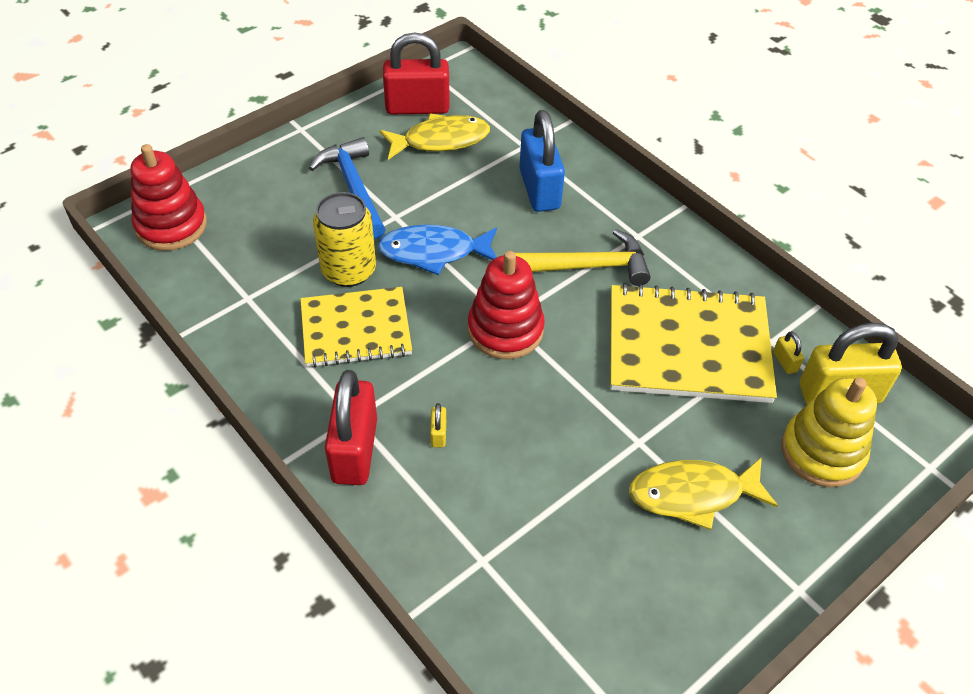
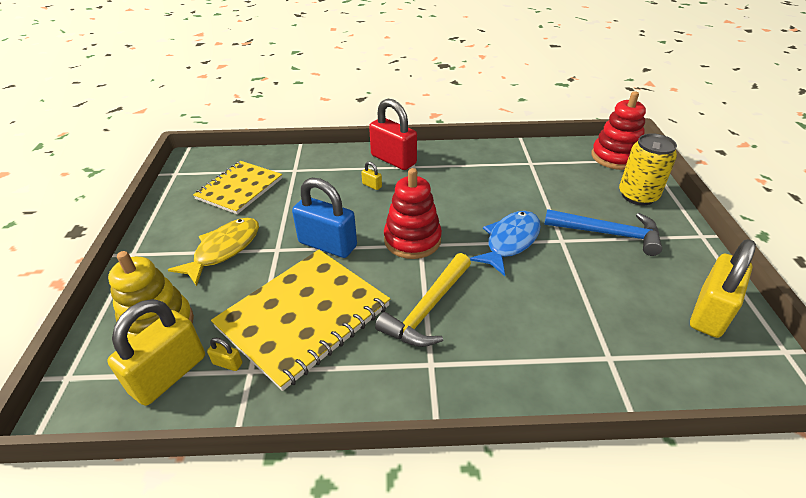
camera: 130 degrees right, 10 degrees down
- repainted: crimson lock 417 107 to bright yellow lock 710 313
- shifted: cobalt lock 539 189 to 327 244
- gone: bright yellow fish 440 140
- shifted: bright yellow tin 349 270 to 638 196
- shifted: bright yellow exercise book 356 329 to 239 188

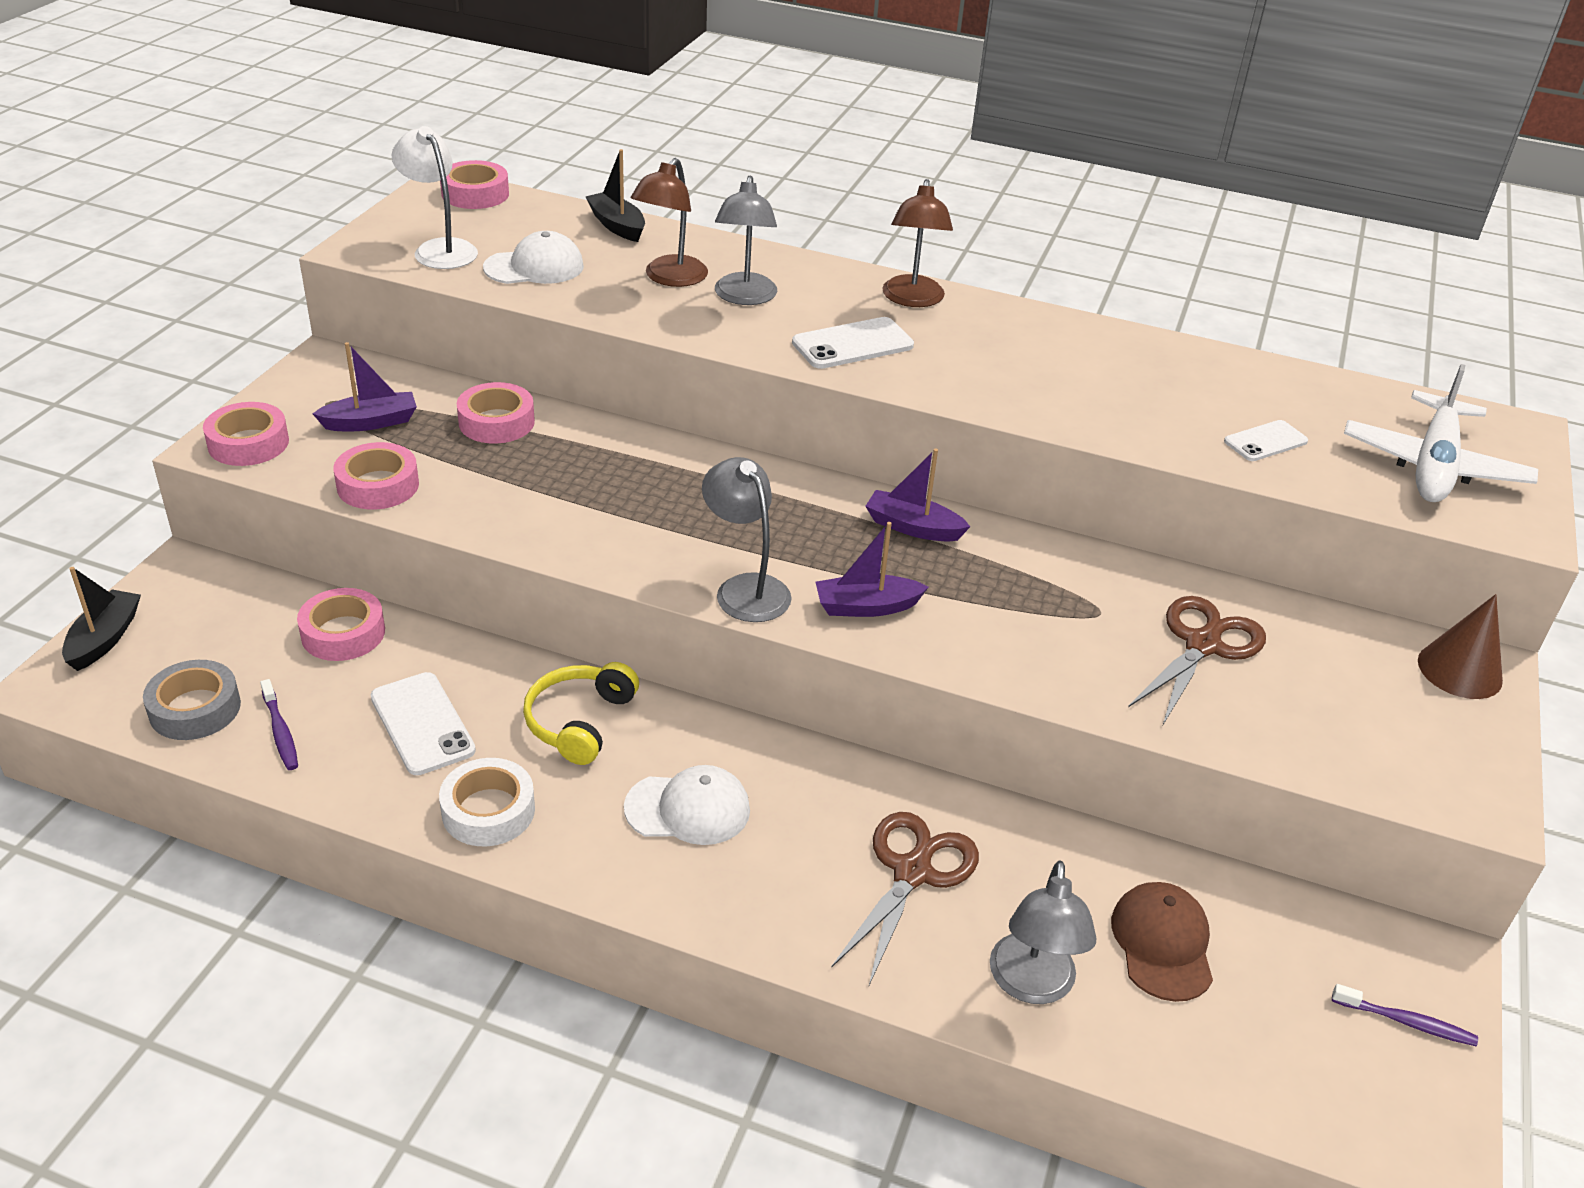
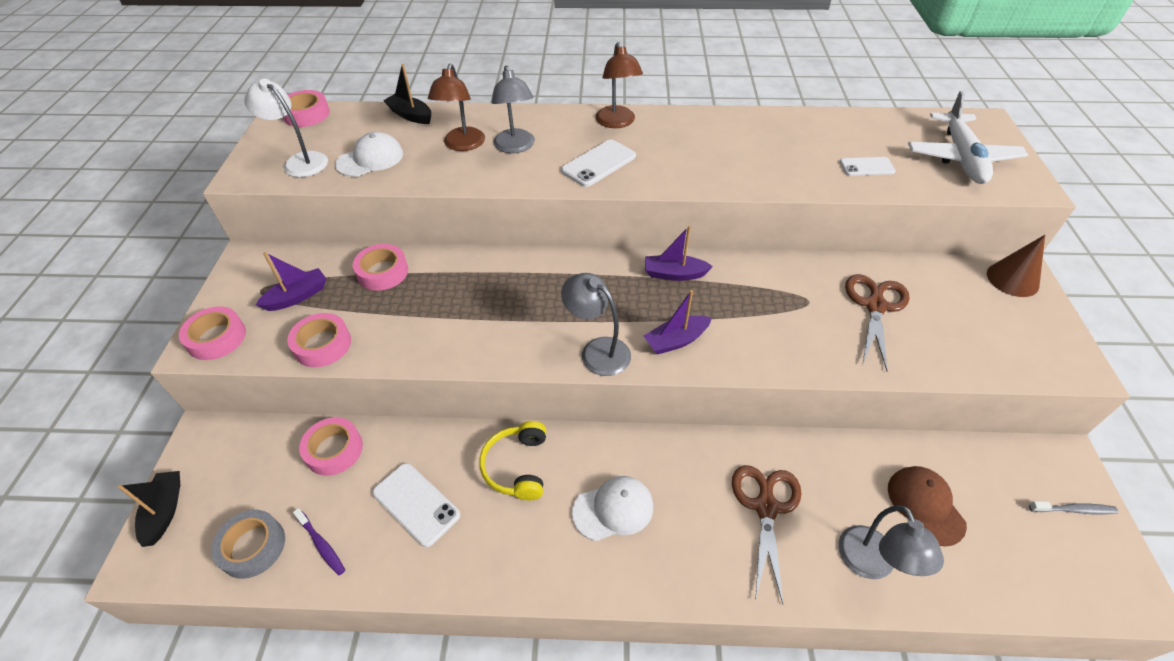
camera: 15 degrees left, 10 degrees up
- rotated: pure white smartphone 1265 441 = 866 167 45 degrees clockwise
- gone: pure white roll of tape 488 811
- repainted: purple tooth brush 1406 1022 to gray tooth brush 1073 510

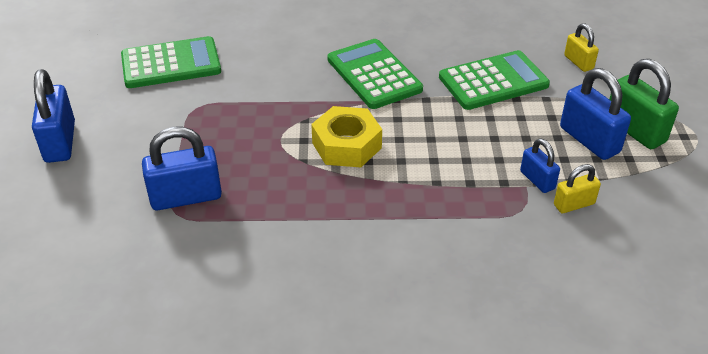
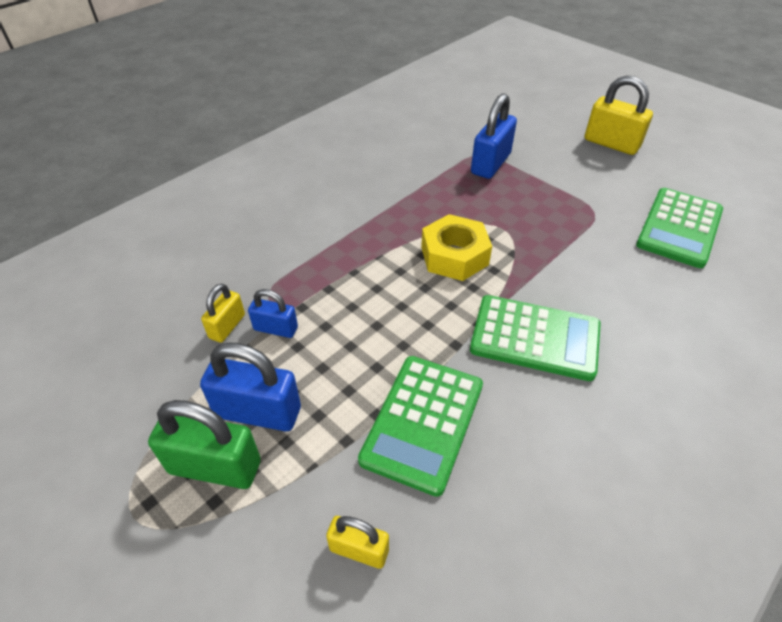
camera: 135 degrees right, 5 degrees up
- repainted: cobalt lock 60 142 to bright yellow lock 611 144

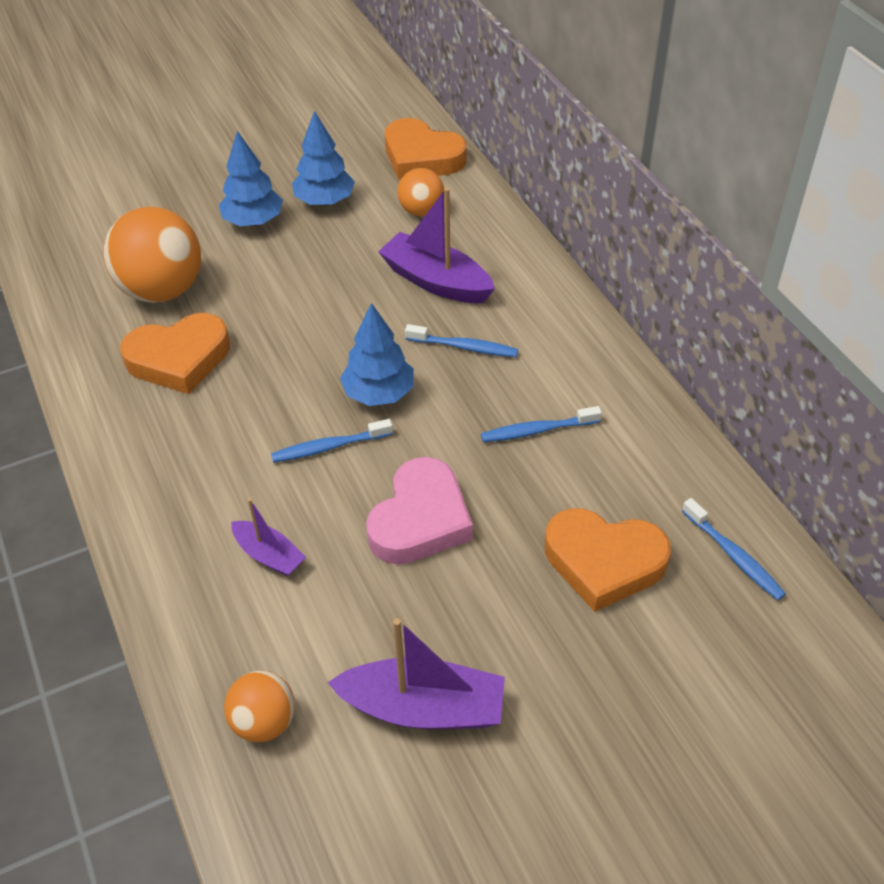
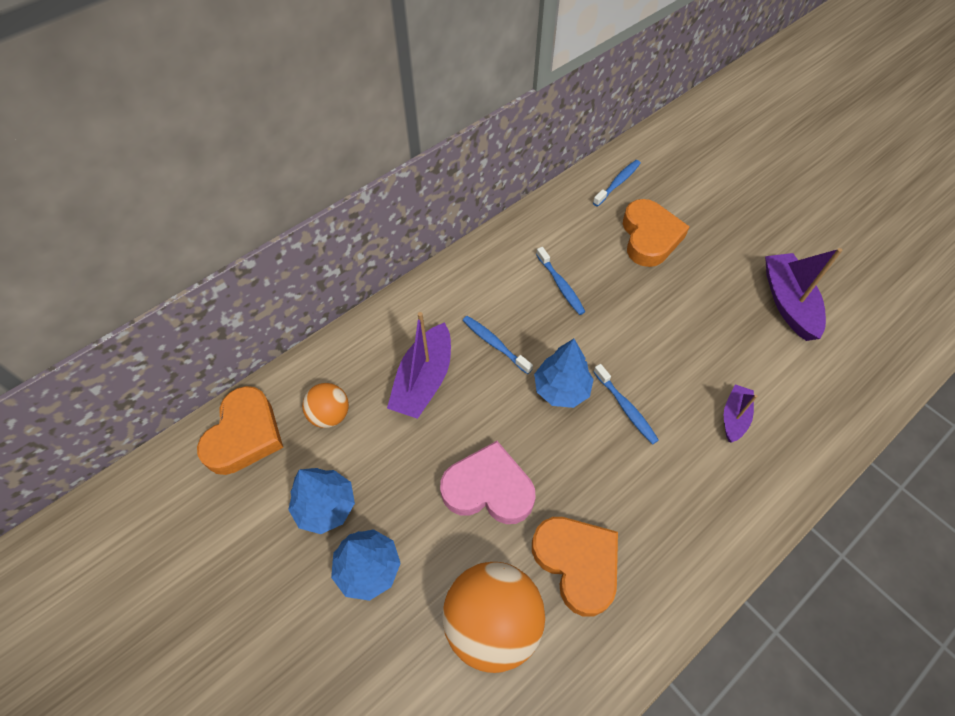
camera: 105 degrees left, 10 degrees up
- rotated: cobalt tooth brush 464 347 = 494 344 45 degrees counterclockwise
- shifted: rosy heart shape 420 520 to 488 488
- gone: orange sphere 264 722

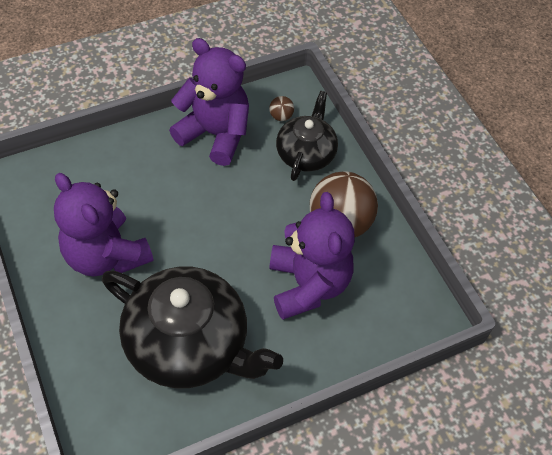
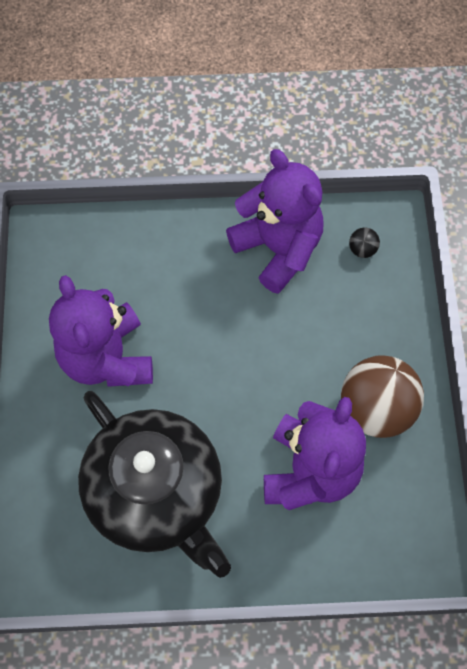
camera: 25 degrees right, 10 degrees up
- gone: black tea pot 306 153
- repainted: brown sphere 281 116 to black sphere 362 249

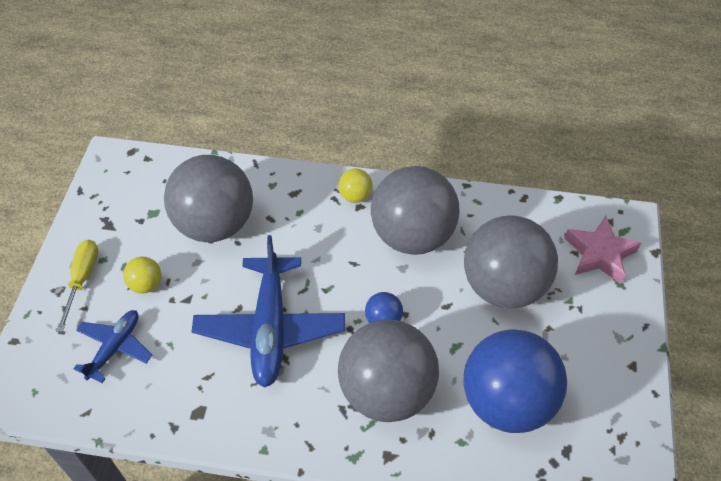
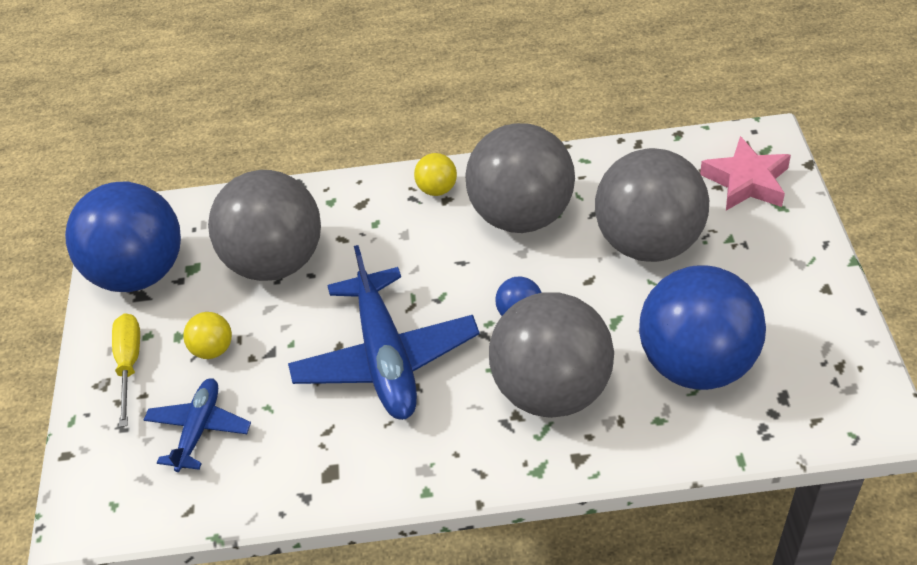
camera: 10 degrees left, 5 degrees down
- new: cobalt sphere 139 272

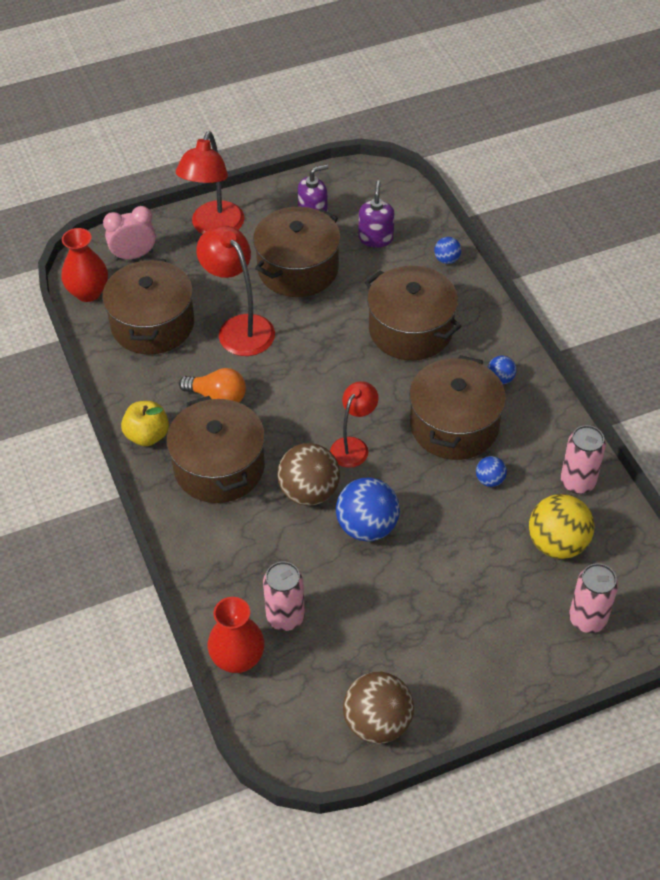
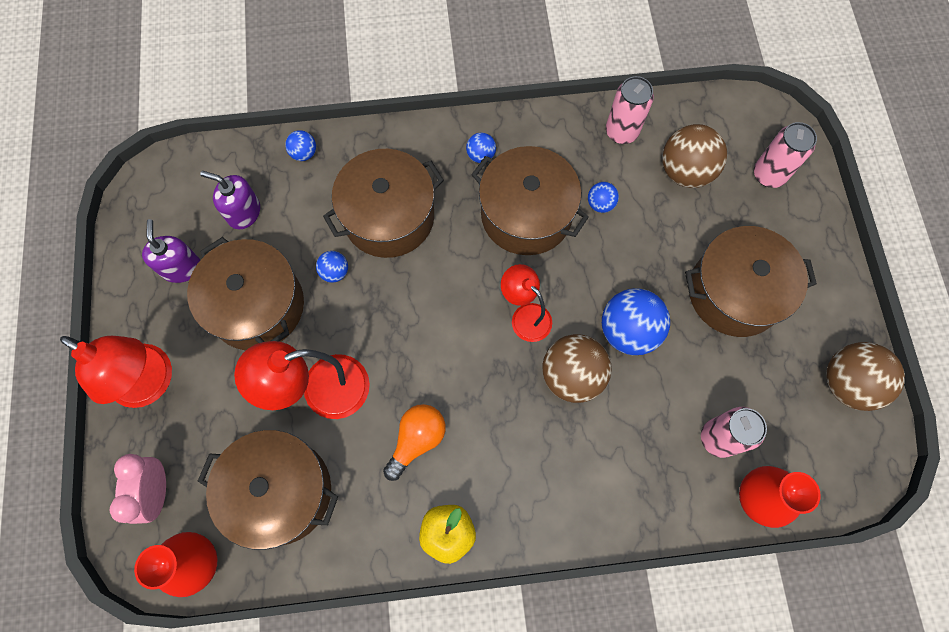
camera: 75 degrees left, 20 degrees up
- shifted: brown cooking pot 219 467 to 734 292
- repainted: bright yellow sphere 557 544 to brown sphere 685 171
- new: cobalt sphere 335 272

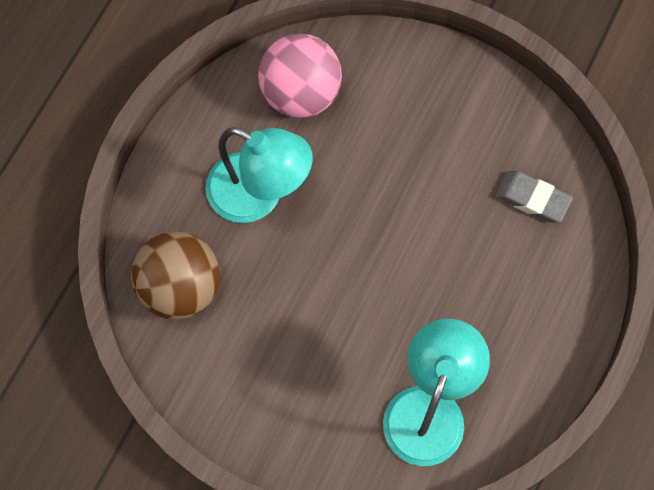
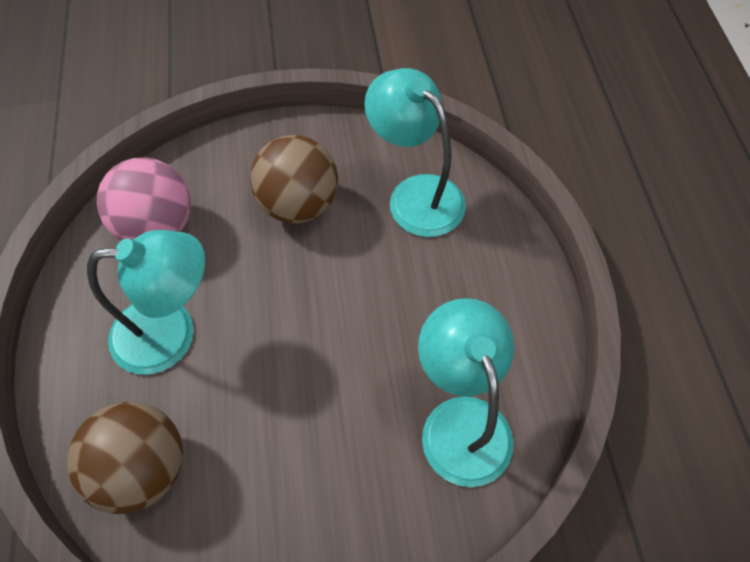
camera: 35 degrees left, 10 degrees down
- swapped: gray gum eraser 532 199 to aqua reading lamp 415 195
- new: brown sphere 298 204

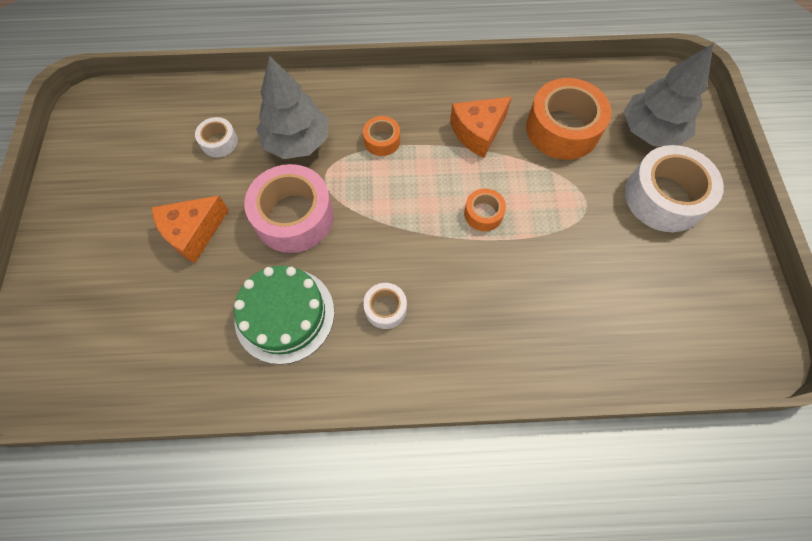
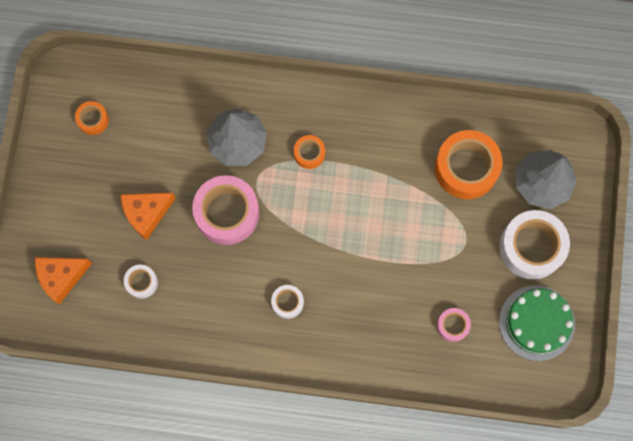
camera: 10 degrees right, 10 degrees up
- shifted: orange cheese wedge 478 132 to 62 277
- shifted: pure white roll of tape 219 142 to 141 282
- shifted: orange roll of tape 483 214 to 93 120
- shifted: emerald cake 284 315 to 536 323
- new: rosy roll of tape 452 325

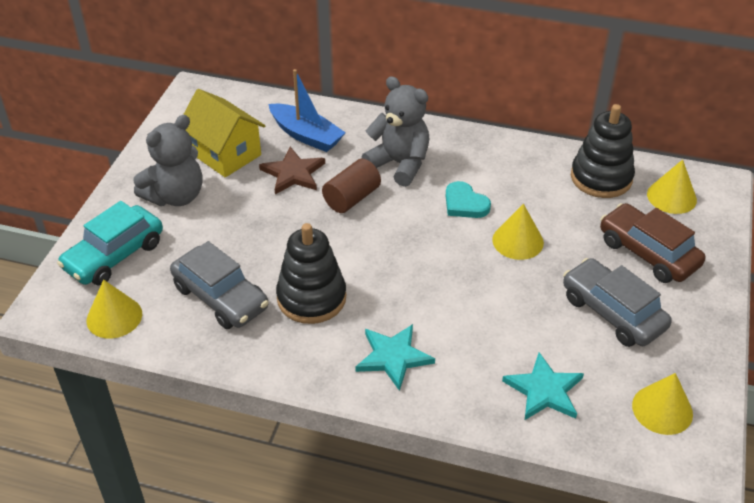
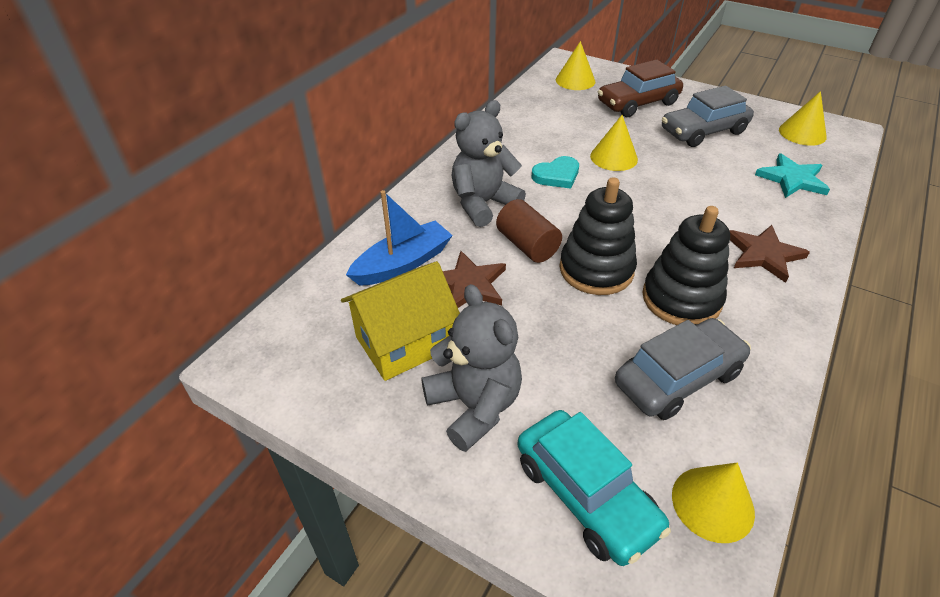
camera: 75 degrees left, 0 degrees up
- shifted: black ring stacker 601 178 to 596 269
- repainted: aqua five-pointed star 393 357 to brown five-pointed star 763 254

